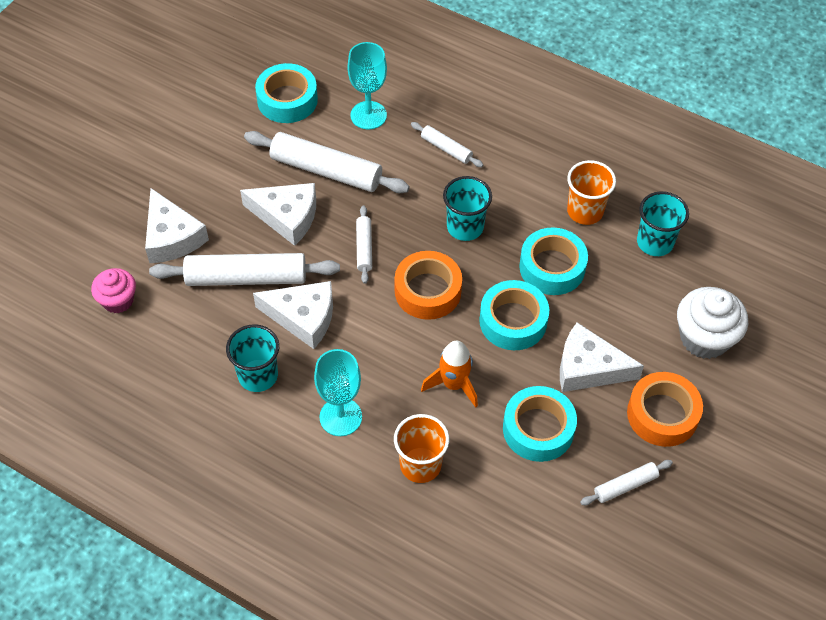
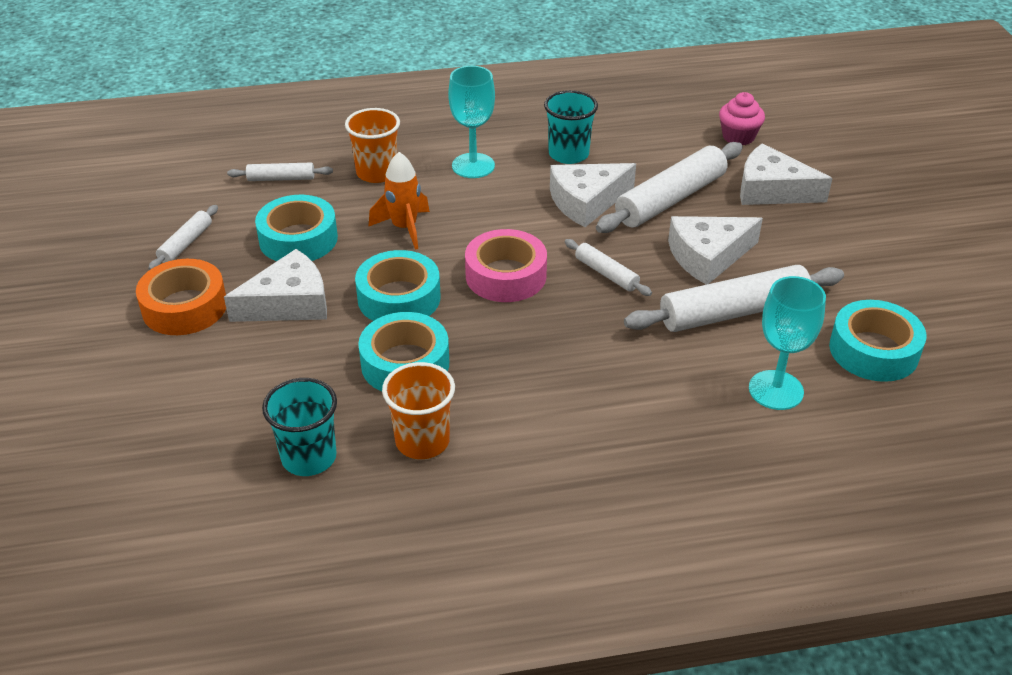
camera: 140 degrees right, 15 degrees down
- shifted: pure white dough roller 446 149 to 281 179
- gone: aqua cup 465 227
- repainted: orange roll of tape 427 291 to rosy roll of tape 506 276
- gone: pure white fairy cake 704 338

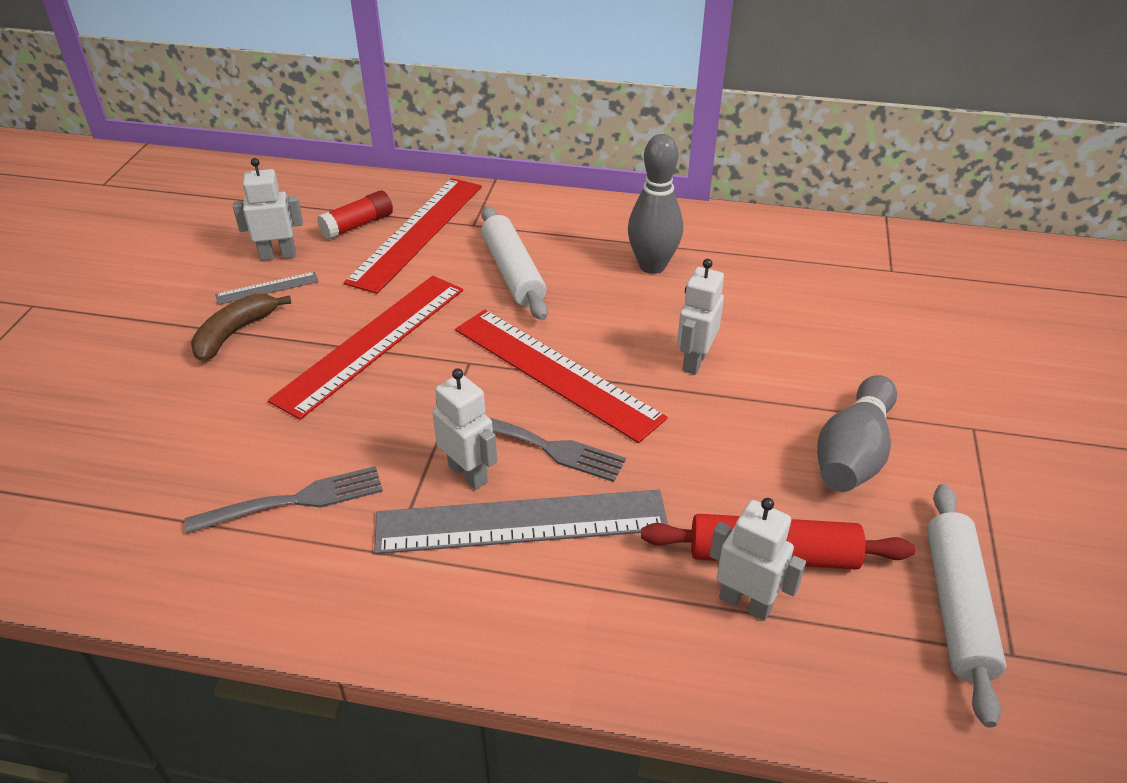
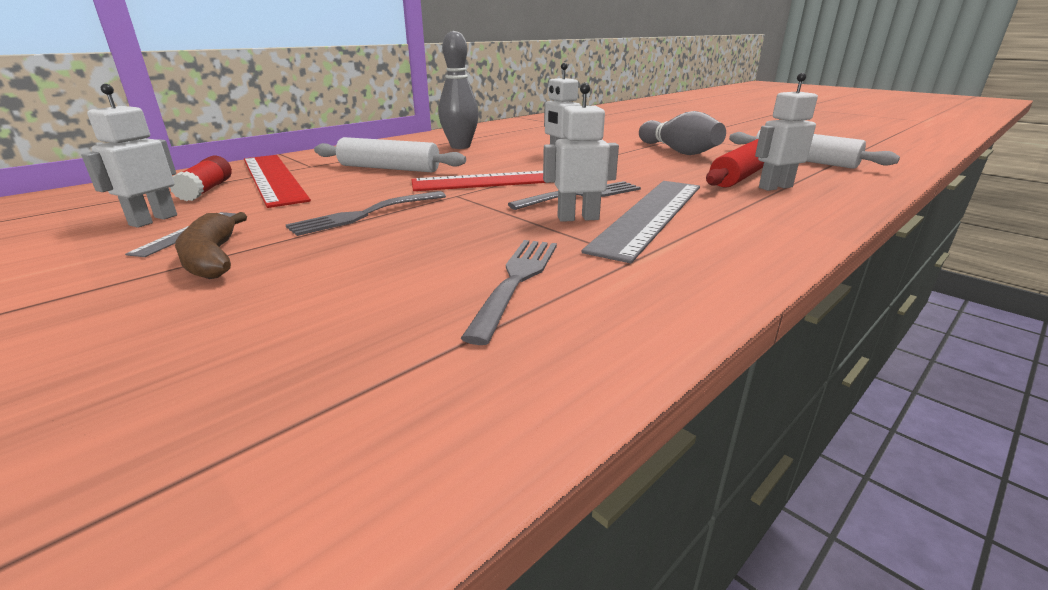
camera: 55 degrees left, 15 degrees down
- swapped: crimson measuring stick 372 342 to gray dinner fork 366 214

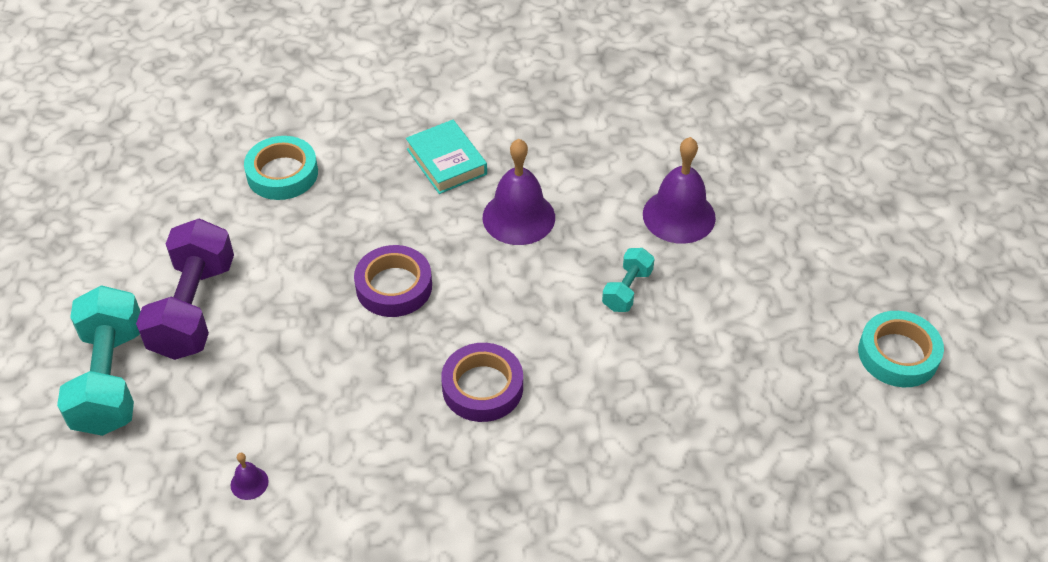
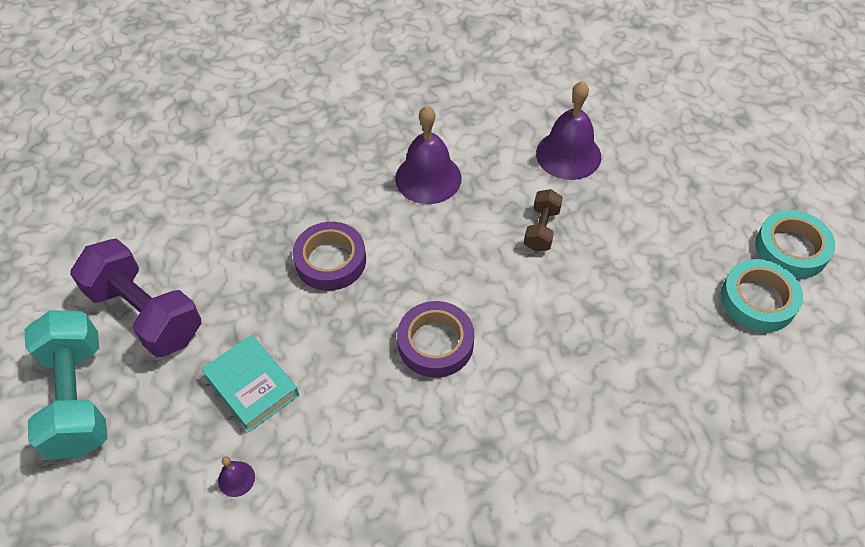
camera: 10 degrees left, 5 degrees up
- shifted: aqua hardcover 446 162 to 252 386
- shifted: aqua roll of tape 282 173 to 758 300
- rotated: purple dumbbell 193 309 = 145 313 45 degrees counterclockwise
- repainted: aqua dumbbell 627 290 to brown dumbbell 541 229

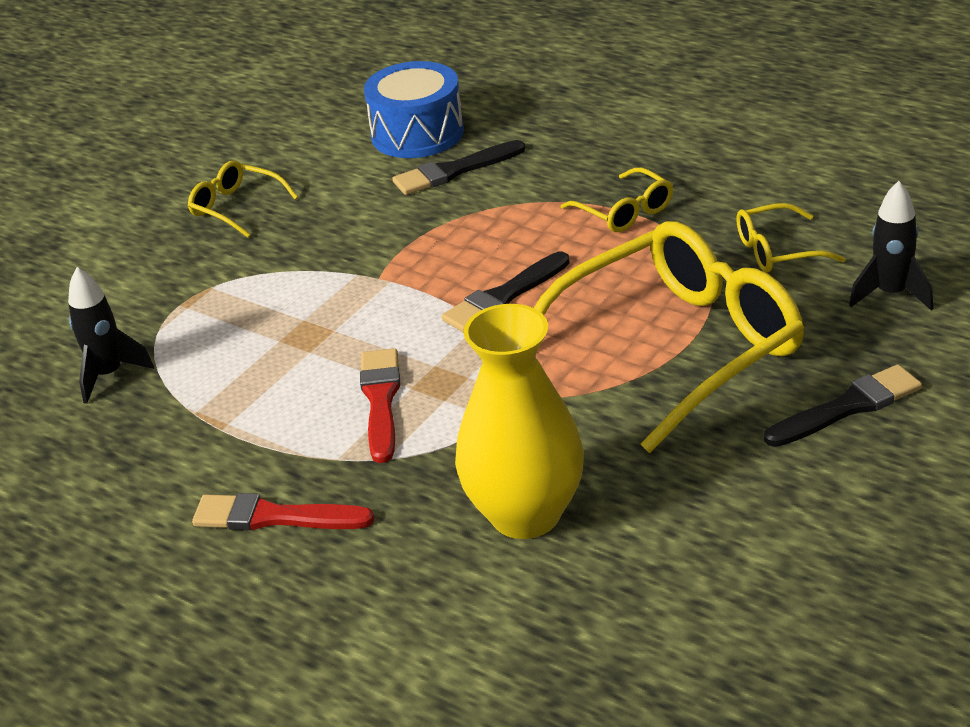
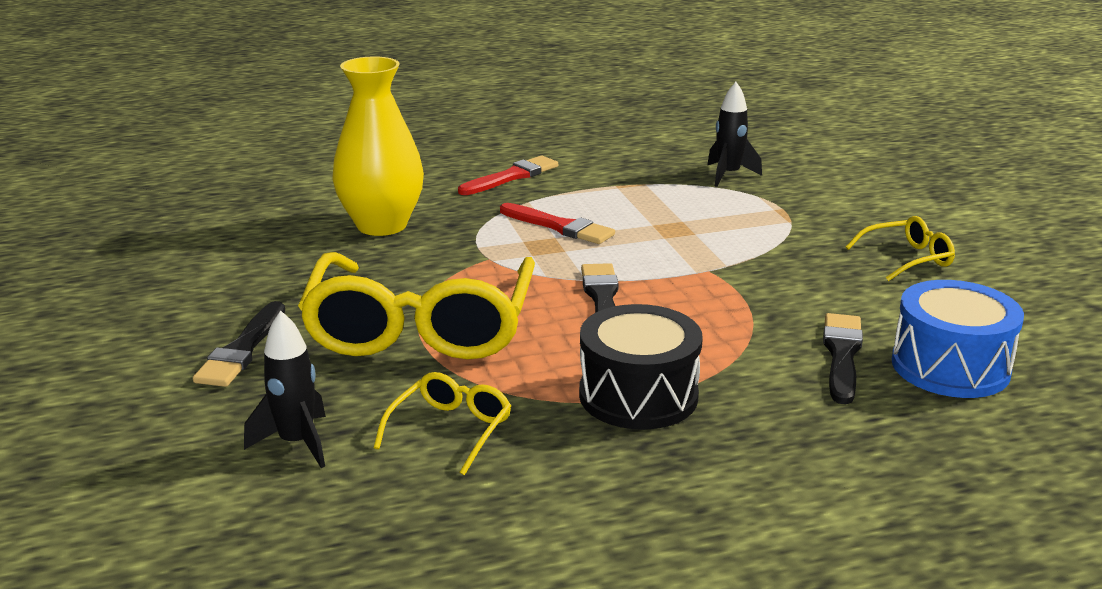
camera: 125 degrees right, 10 degrees down
- swapped: bright yellow glasses 625 212 to black toy drum 638 395

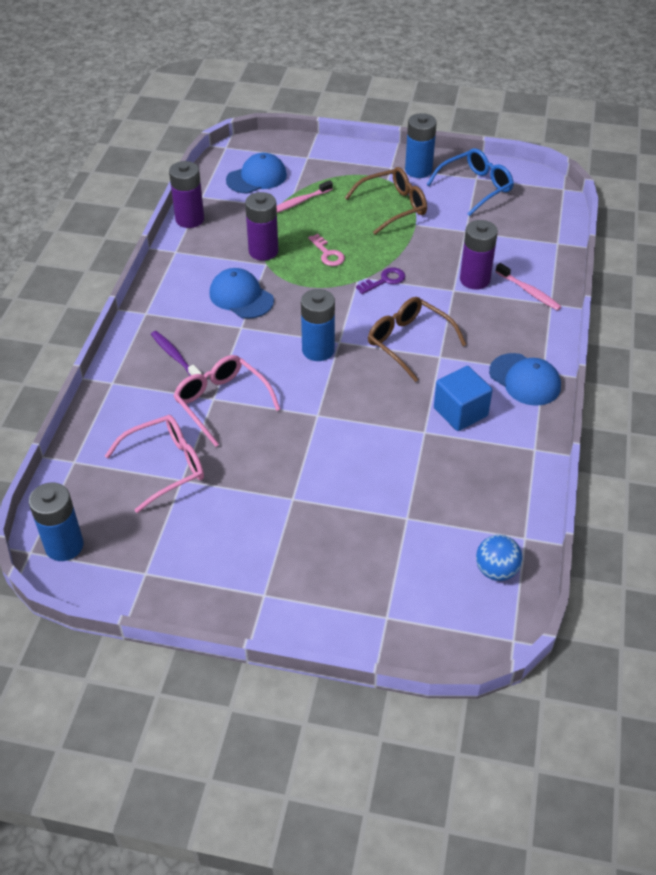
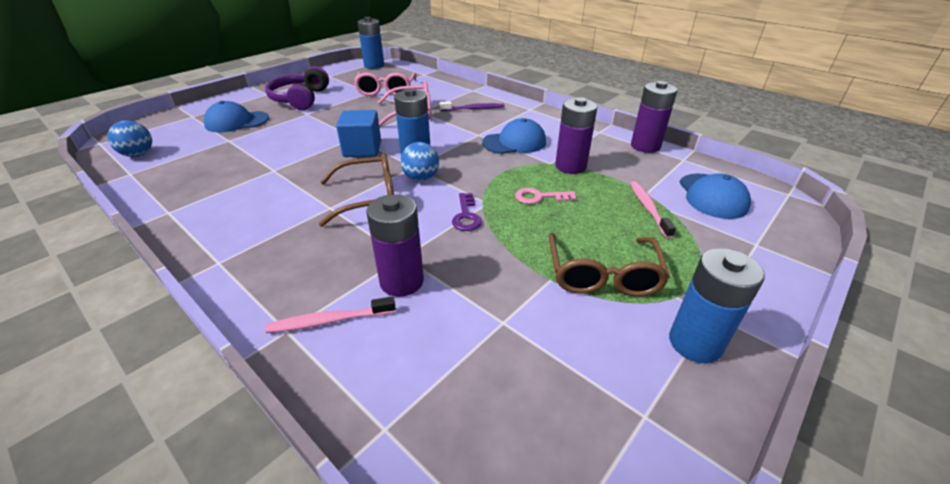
camera: 120 degrees right, 10 degrees down
- gone: cobalt glasses 475 187
- shifted: cobalt peaked cap 525 380 to 237 122
- shifted: cobalt block 460 412 to 362 149
- new: purple headset 300 99
- new: cobalt sphere 421 178

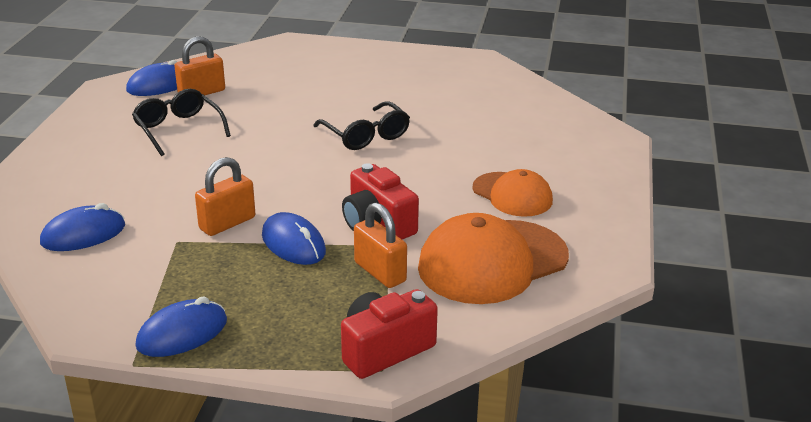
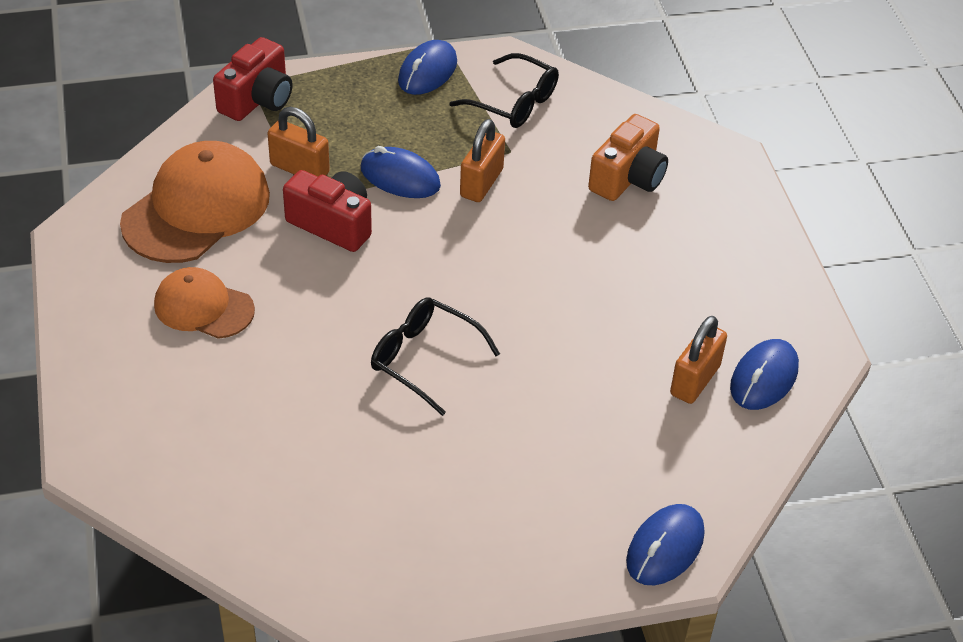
camera: 155 degrees right, 15 degrees up
- shifted: black glasses 178 129 to 514 103
- shifted: cobalt computer mouse 83 234 to 665 548
- new: orange compact camera 628 178

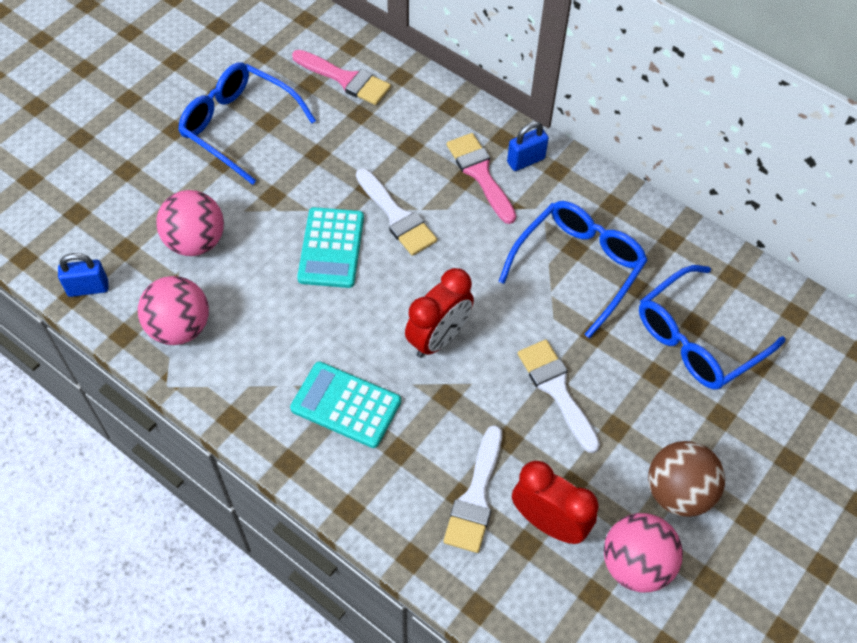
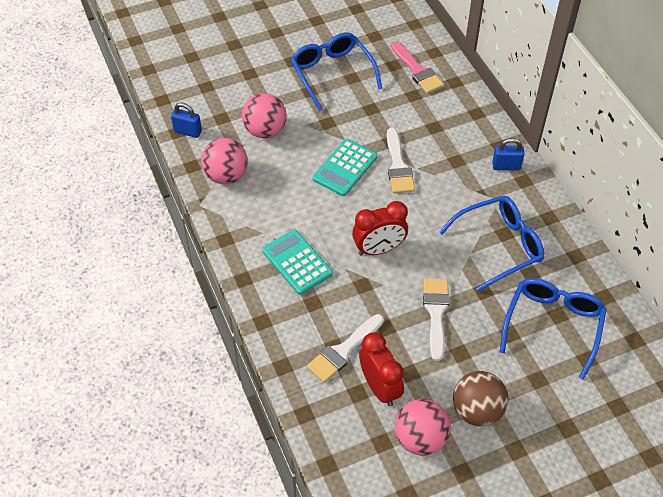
camera: 30 degrees right, 5 degrees down
- gone: rosy paint brush 480 174
- rotated: cobalt glasses 697 339 = 553 325 120 degrees clockwise

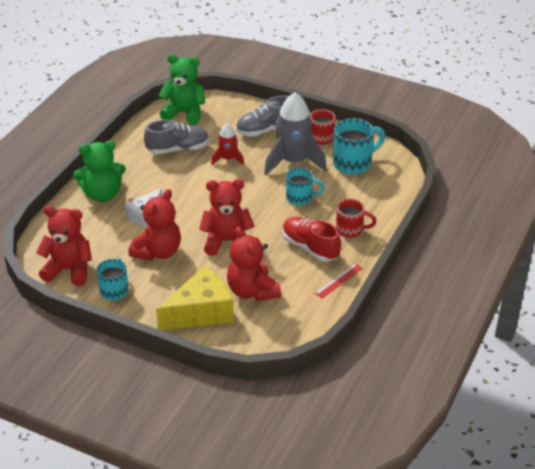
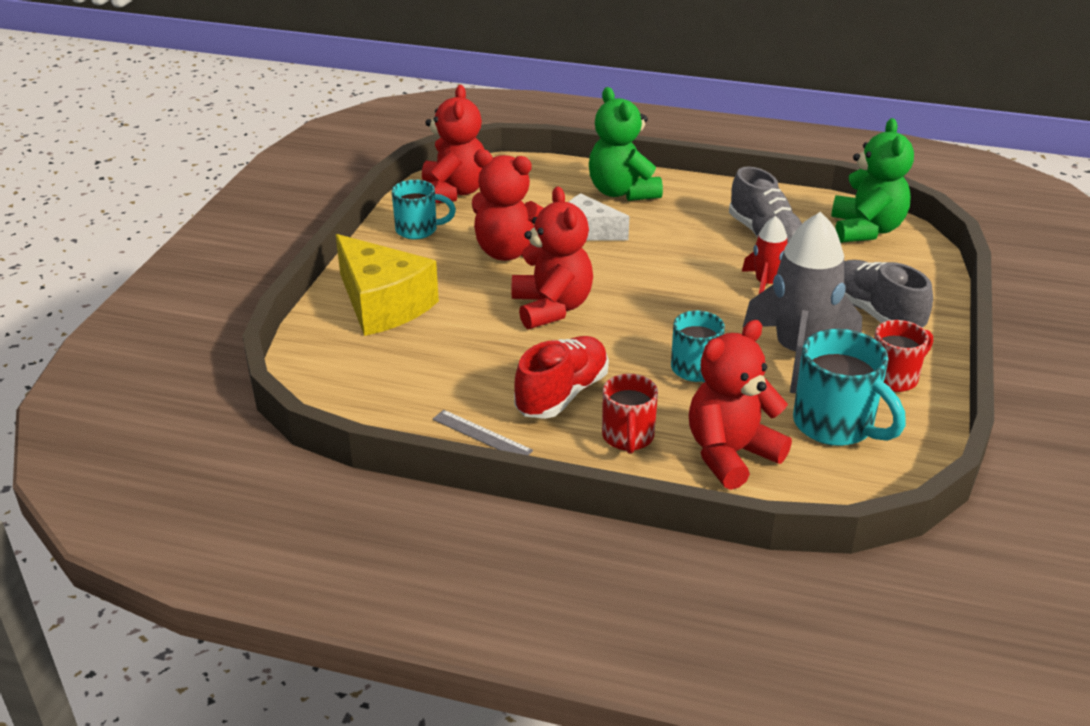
camera: 80 degrees right, 5 degrees down
- shifted: crimson teddy bear 252 291 to 730 454
- repainted: crimson measuring stick 339 280 to gray measuring stick 482 435

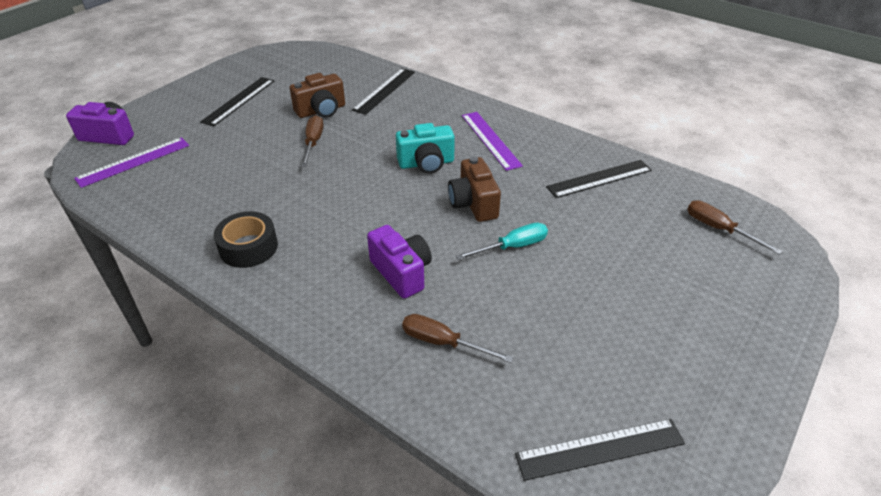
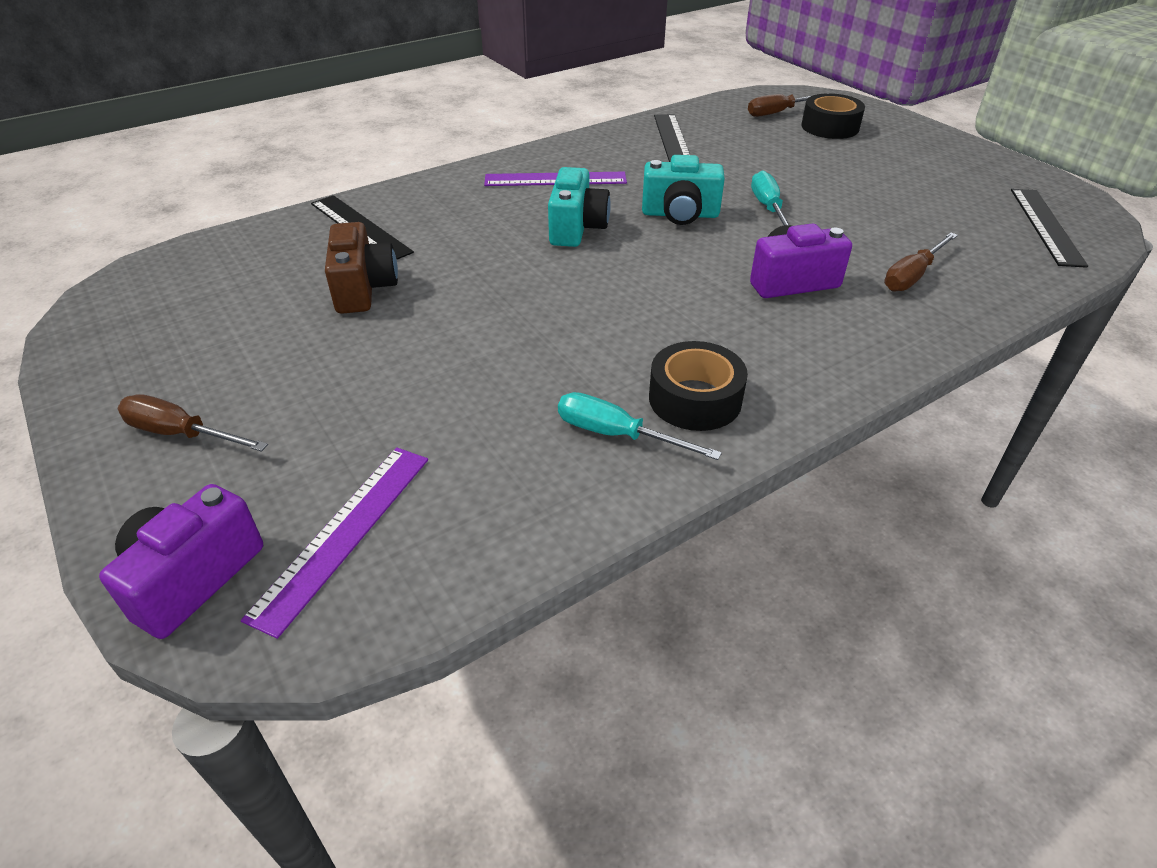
camera: 70 degrees left, 0 degrees up
- gone: black measuring stick 239 101
- shifted: brown flat screwdriver 313 143 to 181 434
- rotated: purple measuring stick 134 162 = 344 533 45 degrees clockwise
- repainted: brown compact camera 473 204 to aqua compact camera 680 214
- new: black roll of tape 830 127
- new: aqua flat screwdriver 616 434

